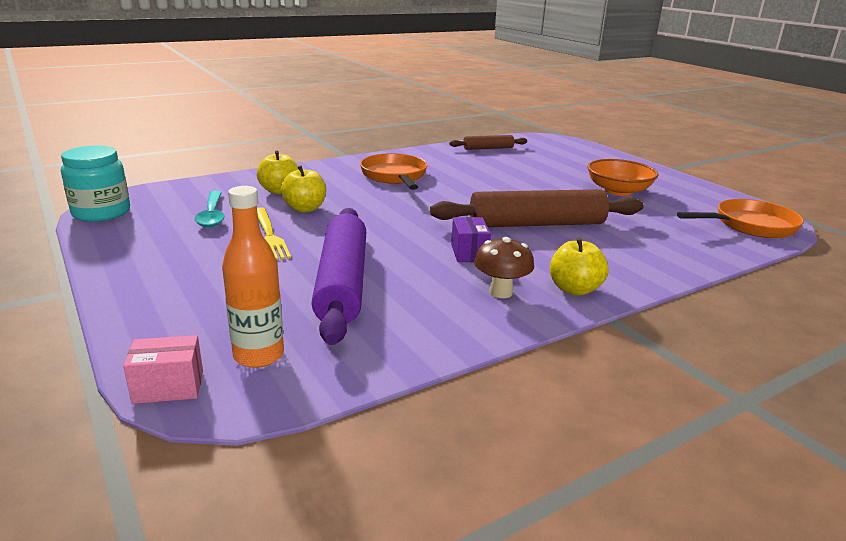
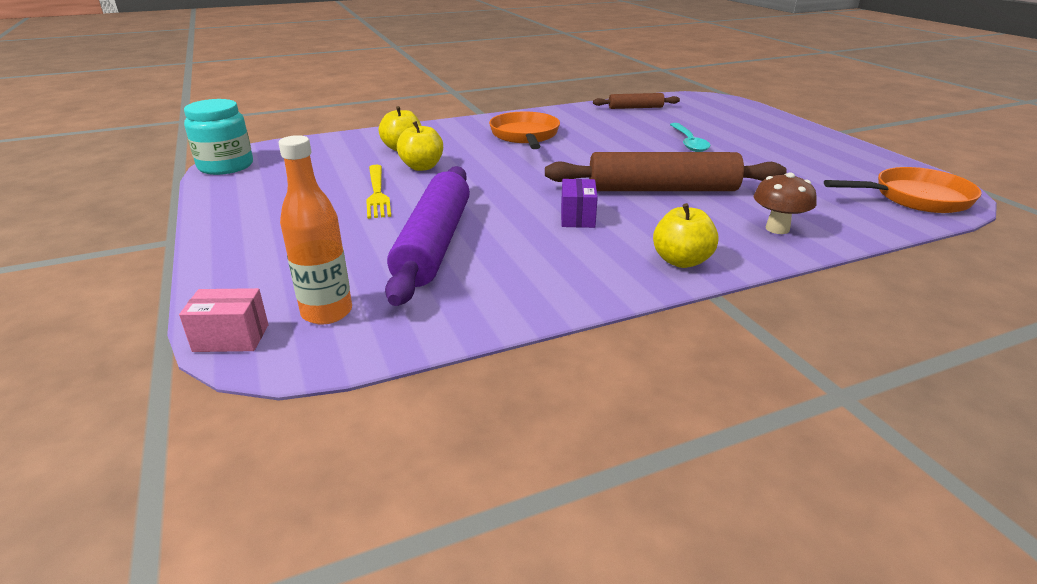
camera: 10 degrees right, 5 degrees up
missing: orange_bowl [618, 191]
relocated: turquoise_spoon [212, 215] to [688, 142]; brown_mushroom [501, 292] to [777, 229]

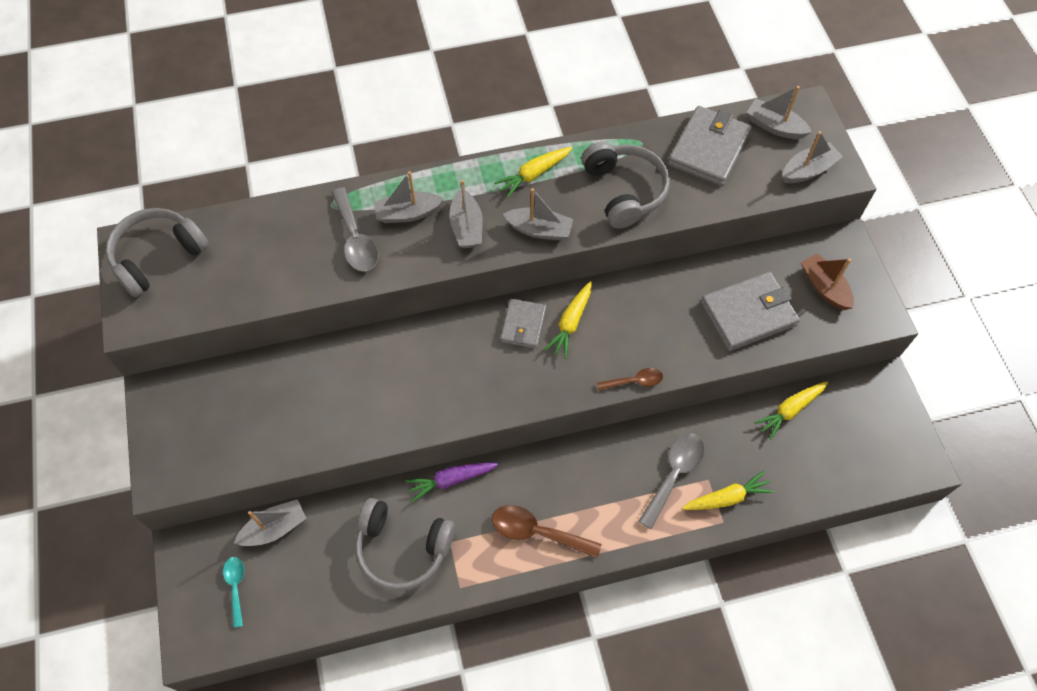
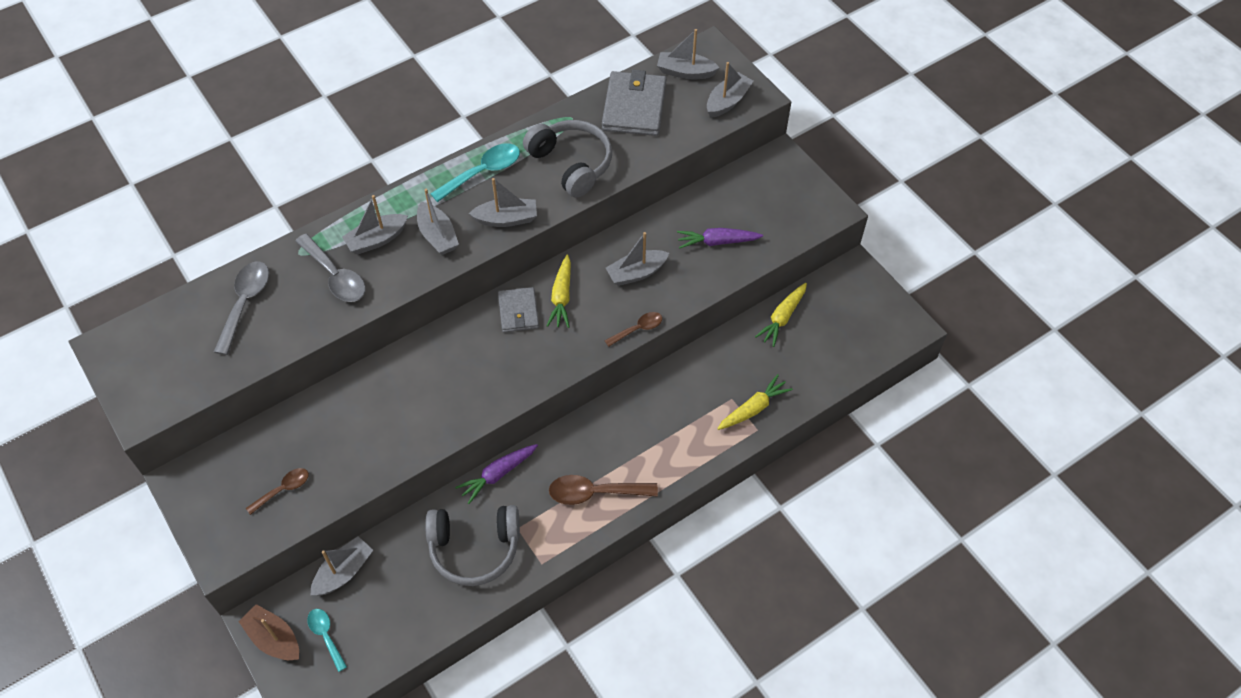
camera: 20 degrees left, 5 degrees down
missing: grey_headphones [158, 257]
appeared: brown_spoon [283, 489]; grey_boat [636, 273]
relocated: grey_spoon [674, 474] to [245, 303]; brown_boat [824, 287] to [274, 638]
exchanged: yellow_carrot [534, 174] to turquoise_spoon [483, 172]; grey_wallet [748, 314] to purple_carrot [717, 242]

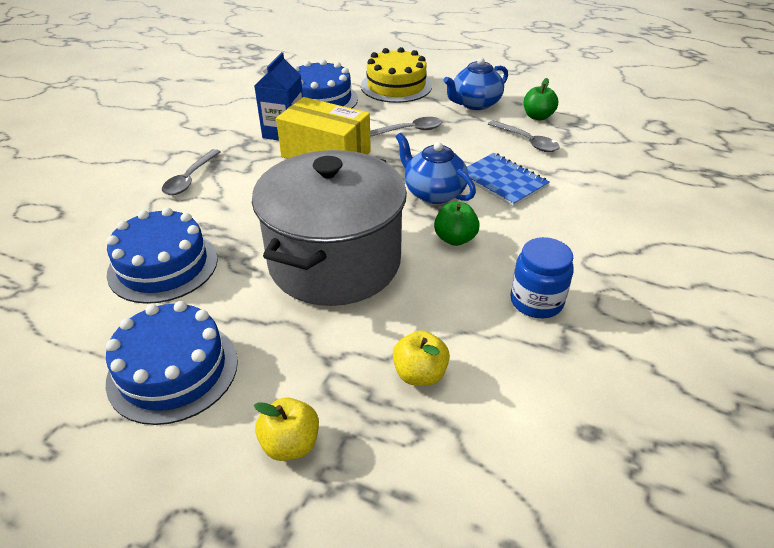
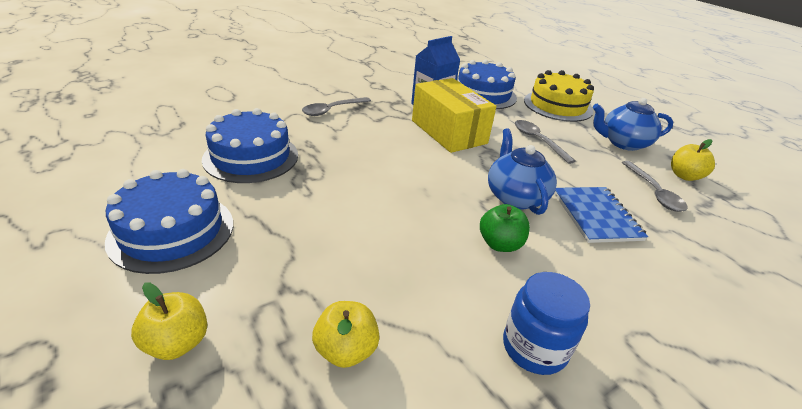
camera: 30 degrees right, 5 degrees down
missing: grey_pot [334, 262]
colour: green_apple [537, 116] to yellow_apple [684, 176]
spun: grey_spoon [408, 131] = [538, 141] 135 degrees counterclockwise

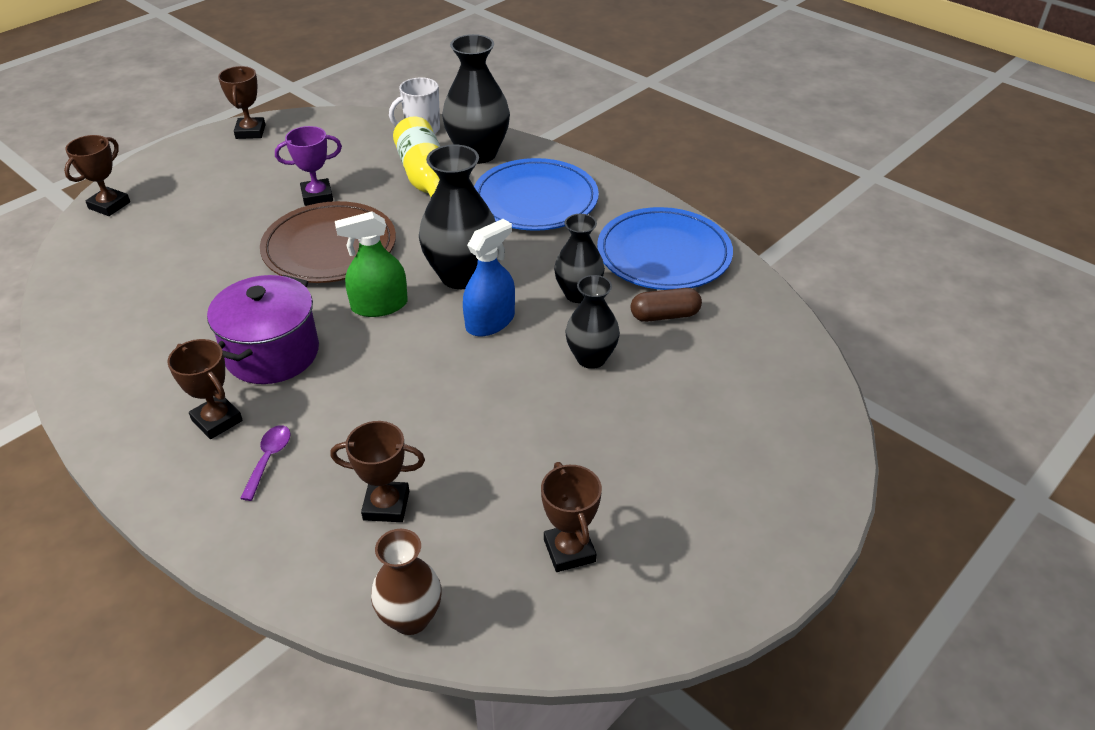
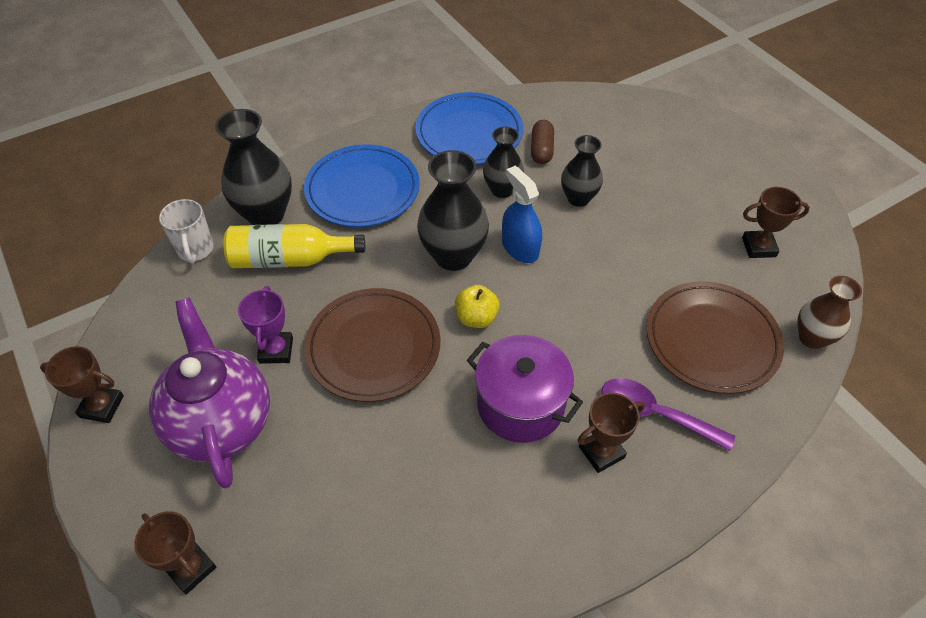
camera: 75 degrees left, 10 degrees up
appeared: purple_teapot [221, 422]
exchanged: green_spray_bottle [379, 305] to yellow_apple [476, 318]; brown_trophy [386, 505] to brown_plate [711, 340]
size: purple_spoon [269, 459] = [654, 414] x1.70

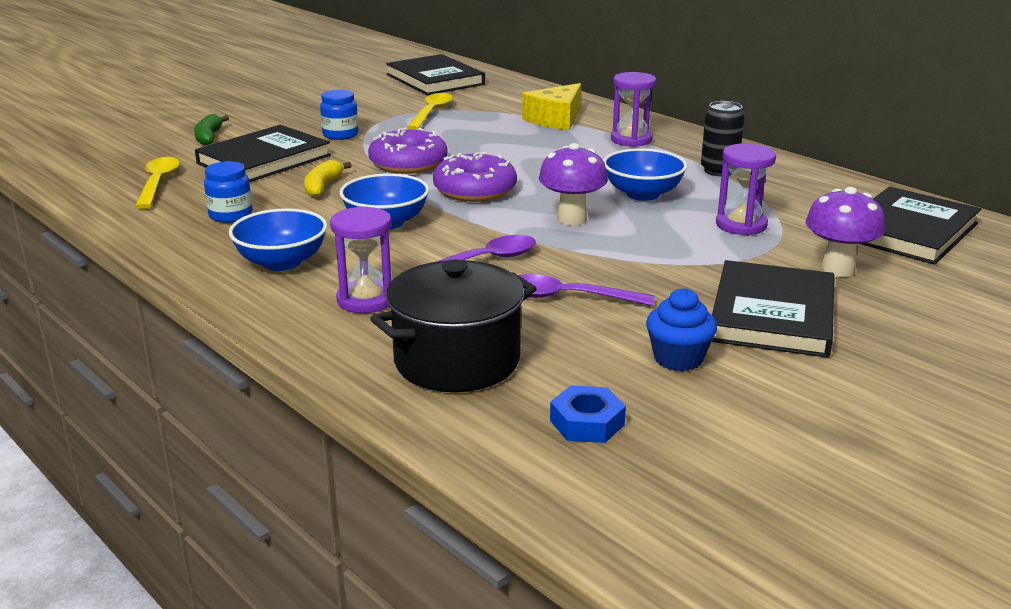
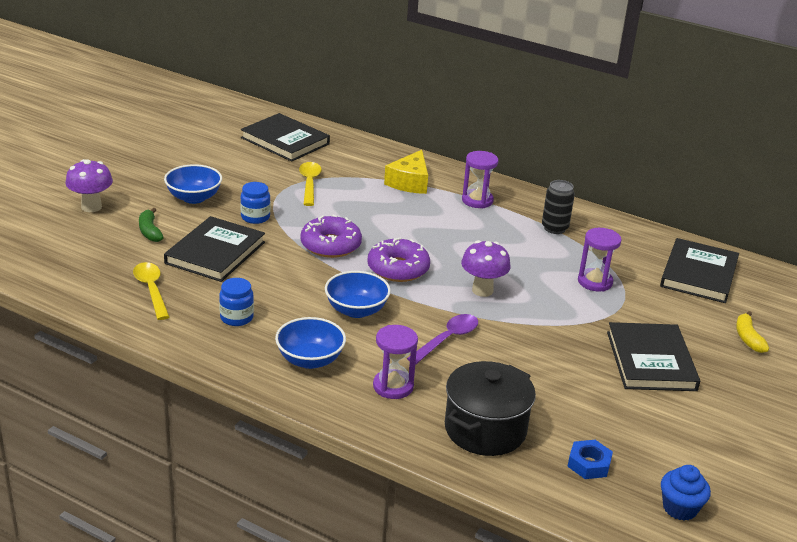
camera: 20 degrees left, 5 degrees up
missing: purple_spoon [568, 297]
relocated: purple_mushroom [837, 269] to [91, 207]; blue_bowl [642, 194] to [194, 198]; blue_cupcake [678, 359] to [680, 508]; yellow_banana [323, 186] to [748, 338]

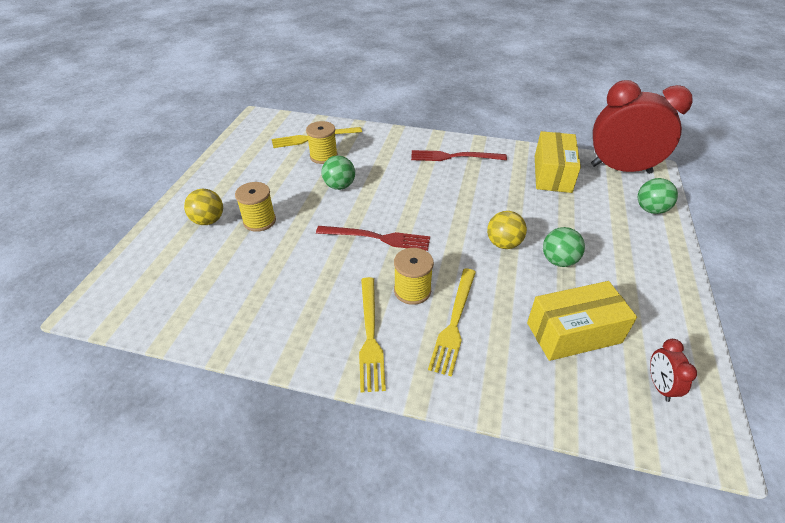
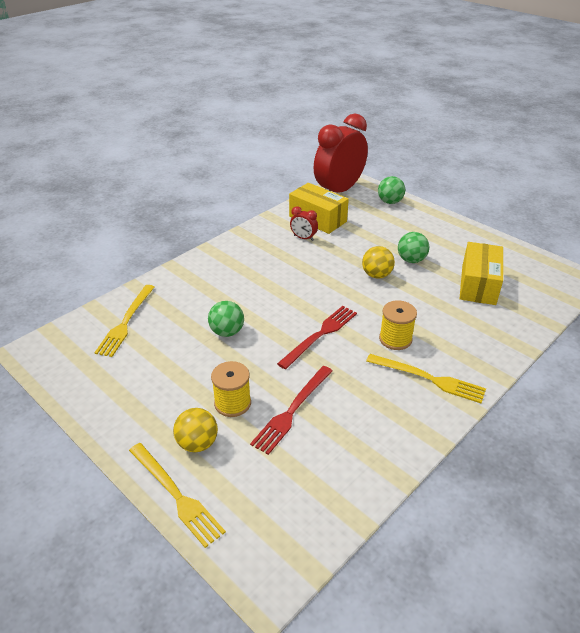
camera: 60 degrees left, 5 degrees down
missing: yellow_spool [323, 156]
relocated: yellow_fork [454, 322] to [176, 495]; red_fork [454, 157] to [292, 410]; red_clock [659, 385] to [303, 238]

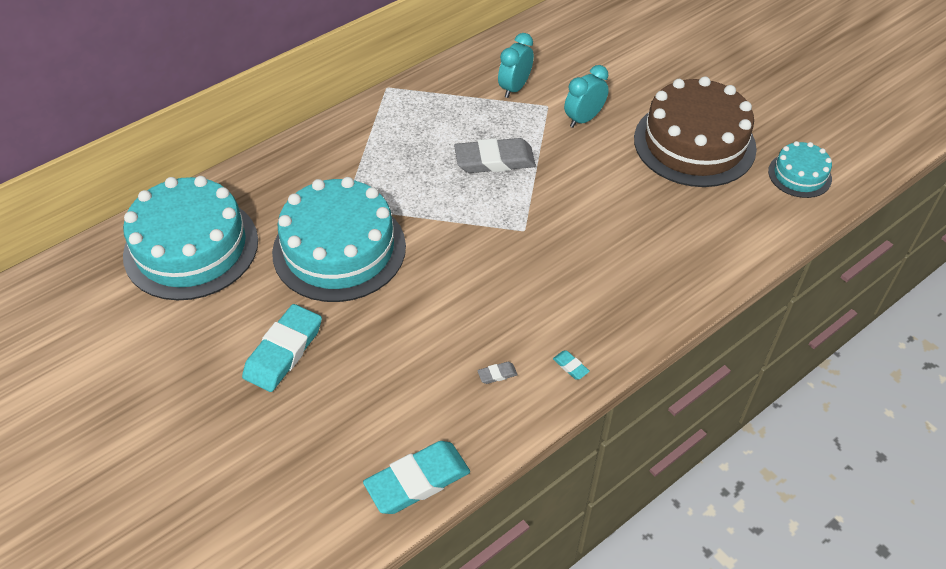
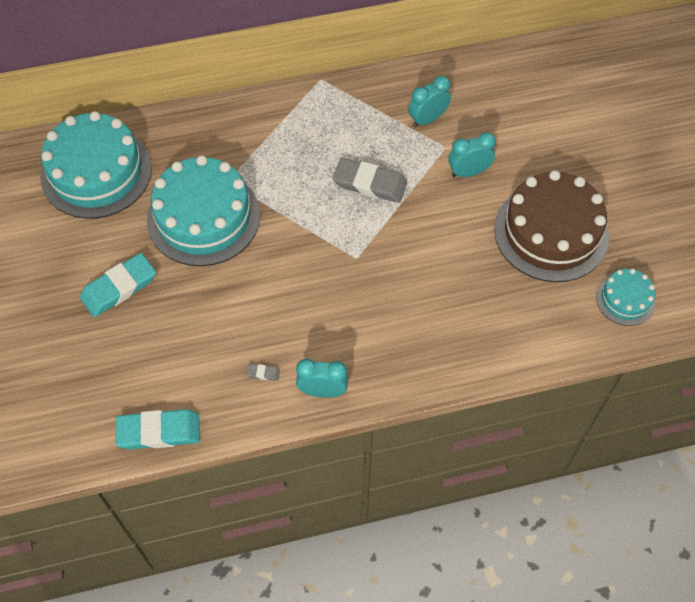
camera: 25 degrees right, 10 degrees up
exchanged: turquoise_eraser [570, 366] to turquoise_clock [322, 391]

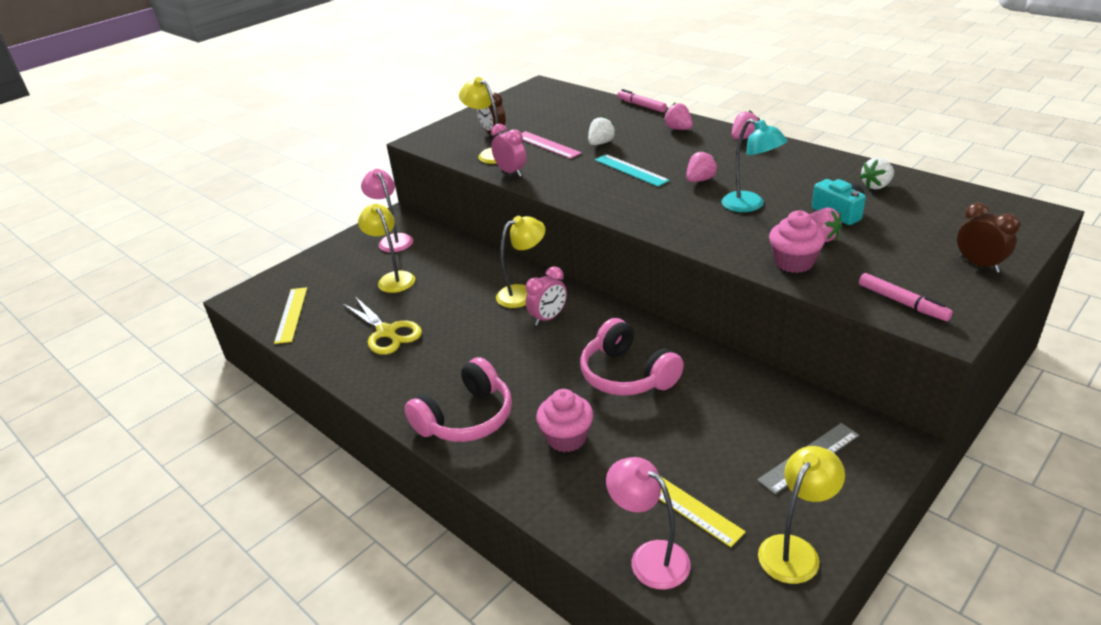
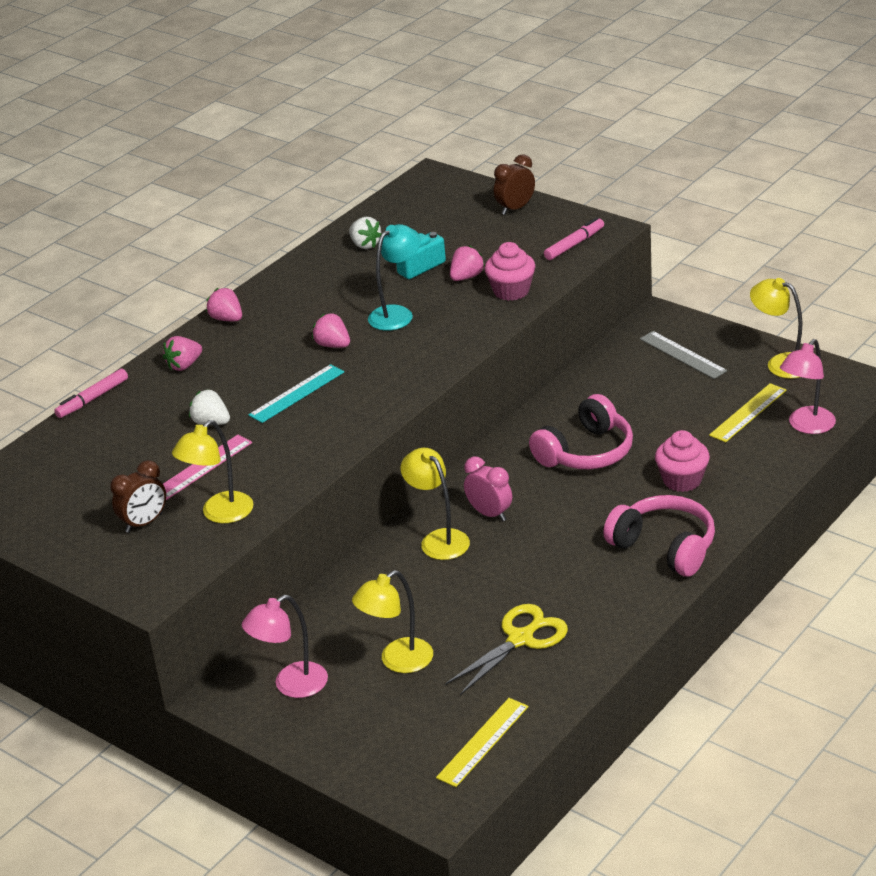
camera: 95 degrees left, 0 degrees up
missing: pink_clock [511, 172]
spun: yellow_ruler [291, 315] = [483, 742] 45 degrees counterclockwise

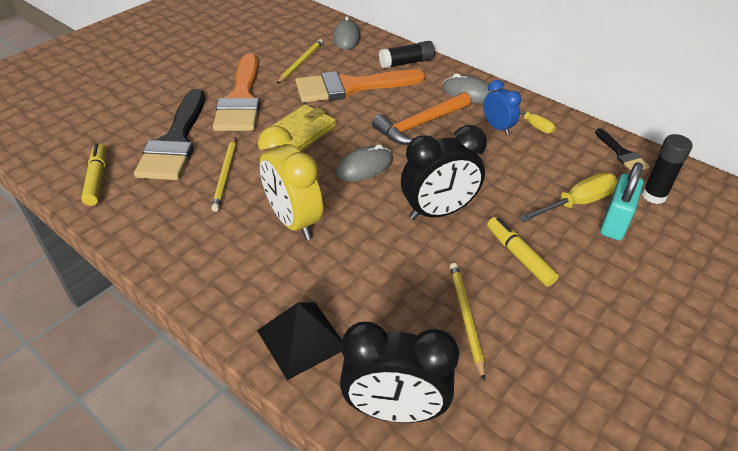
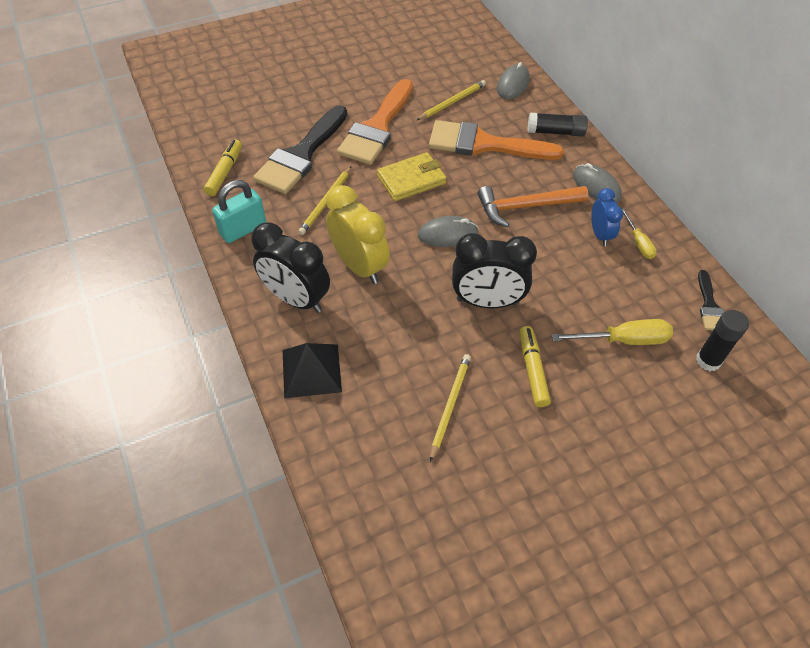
camera: 25 degrees right, 10 degrees up
relocated: turquoise_padlock [615, 222] to [243, 229]; black_clock [394, 410] to [296, 299]
spun: yellow_clock [294, 221] = [359, 266] 150 degrees clockwise

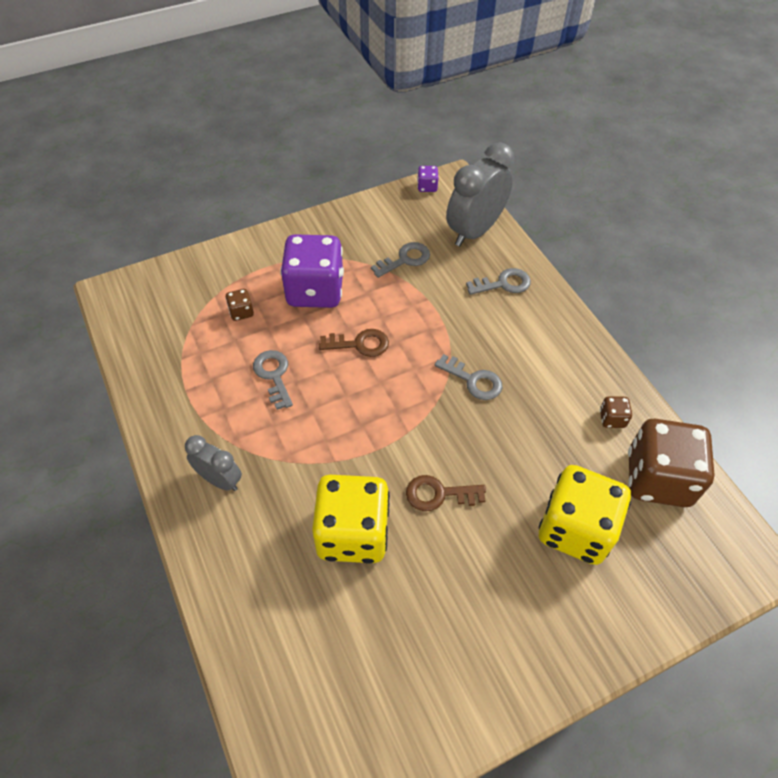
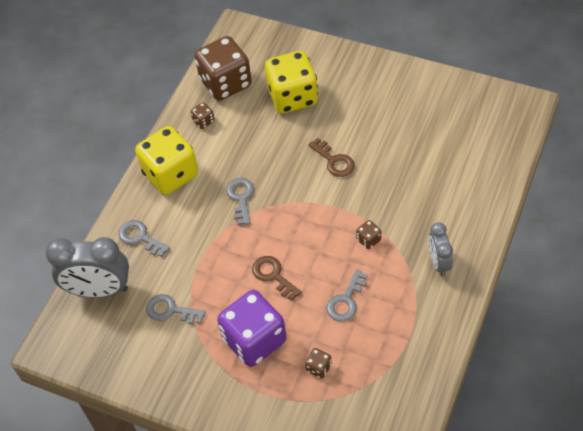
camera: 125 degrees left, 0 degrees up
missing: purple_dice [427, 187]
appeared: brown_dice [368, 240]
relocated: yellow_dice [352, 533] to [171, 174]

